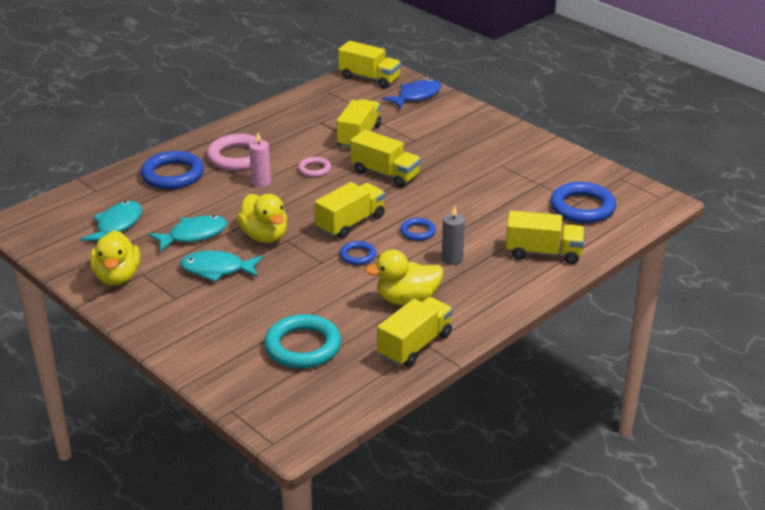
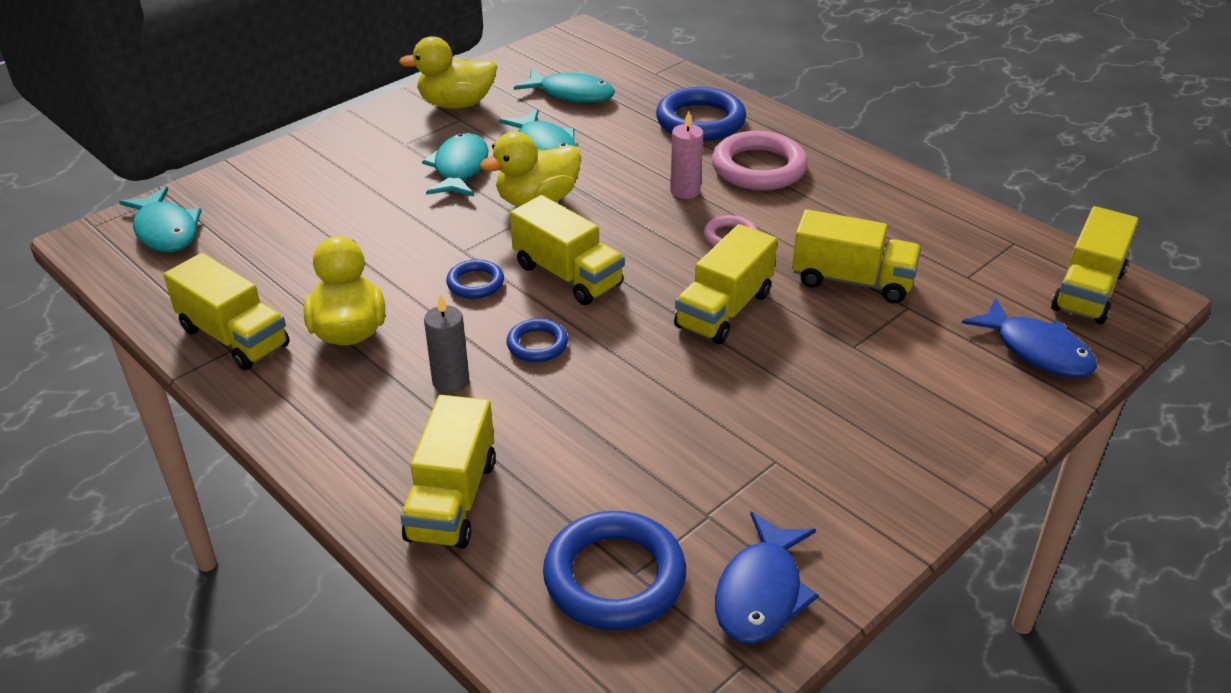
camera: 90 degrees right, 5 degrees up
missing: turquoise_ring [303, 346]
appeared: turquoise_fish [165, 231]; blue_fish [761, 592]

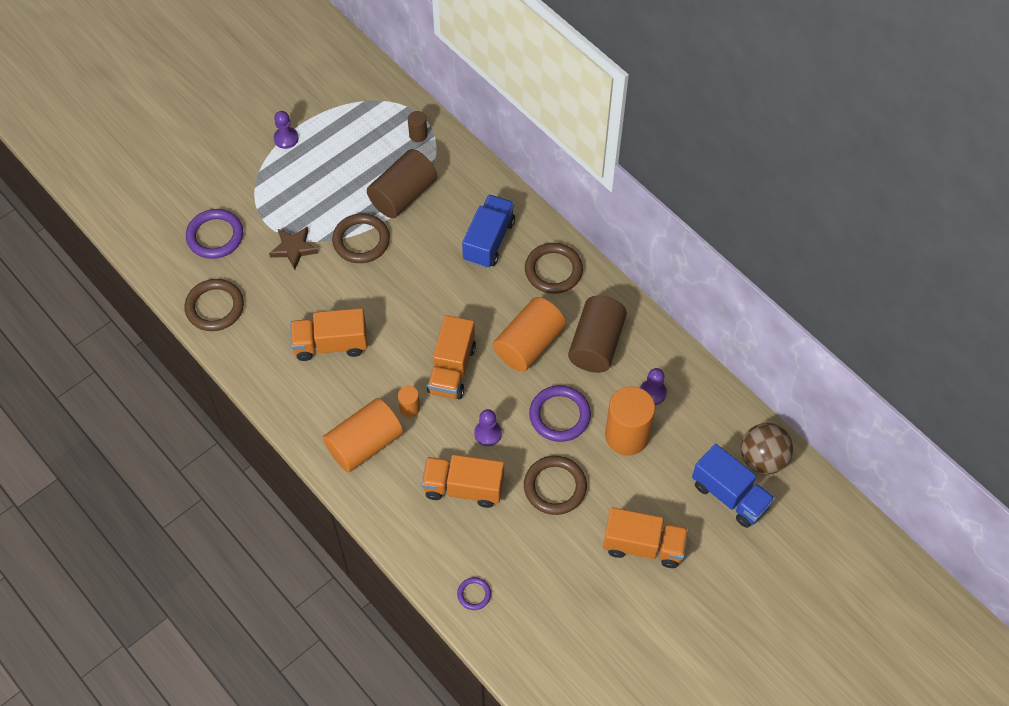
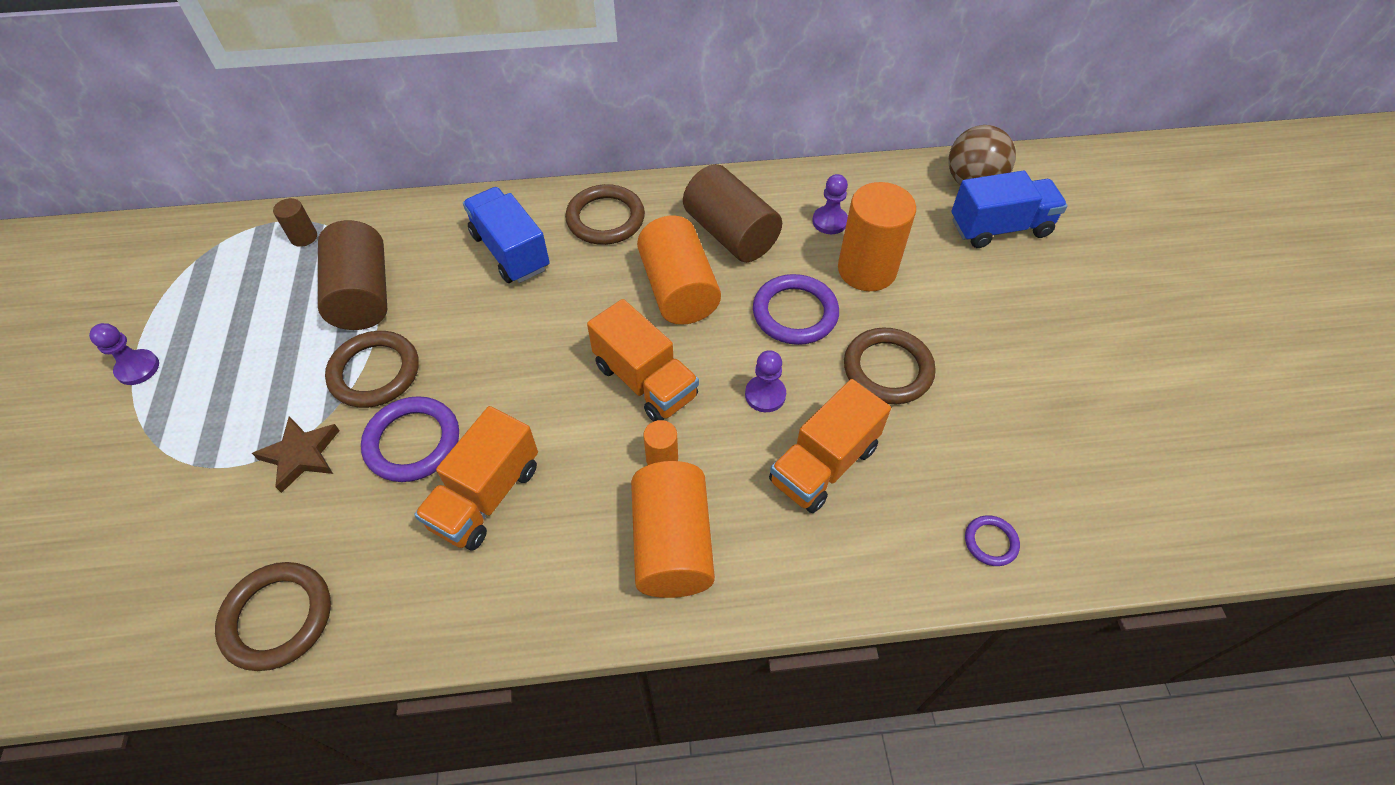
camera: 55 degrees left, 5 degrees down
missing: orange_truck [643, 546]
relocated: purple_ring [215, 236] to [413, 442]

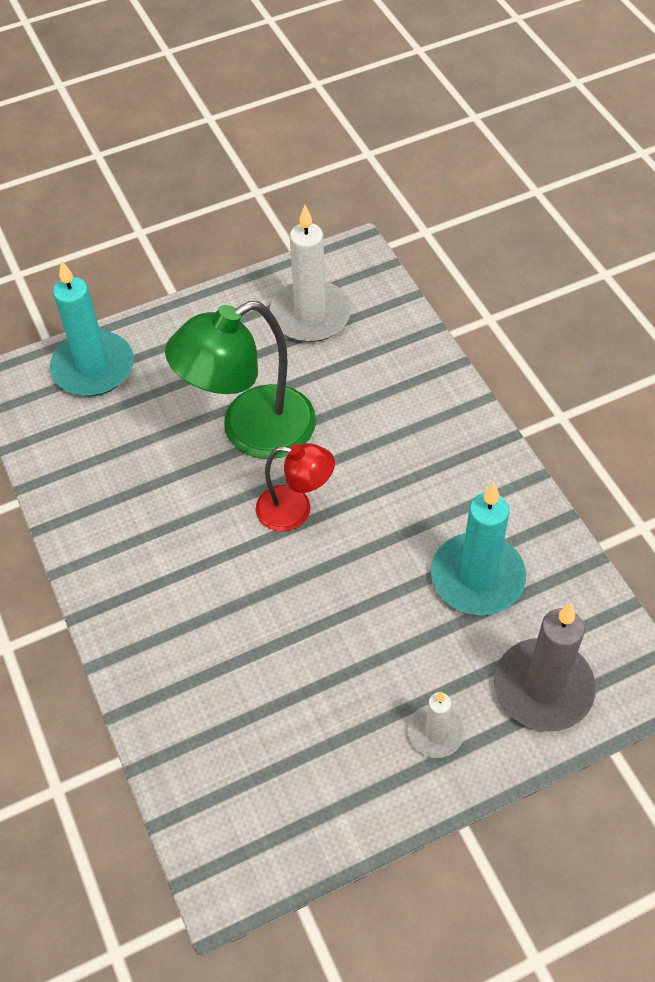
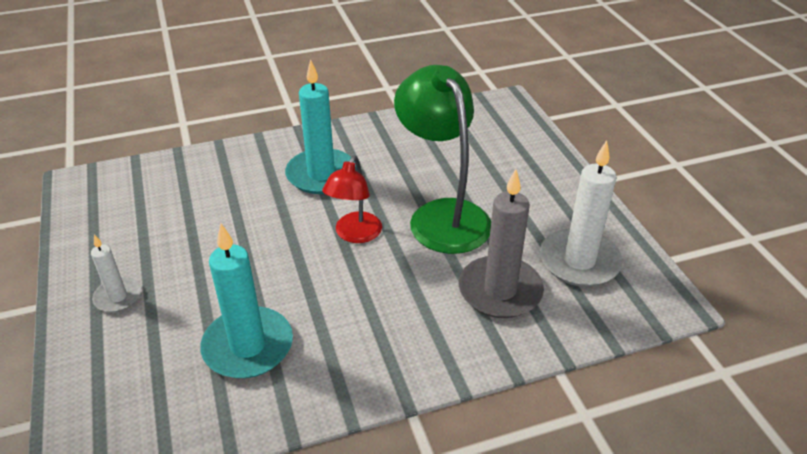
camera: 95 degrees right, 15 degrees down
relocated: turquoise_candle [93, 367] to [321, 174]; grey_candle [543, 687] to [500, 290]

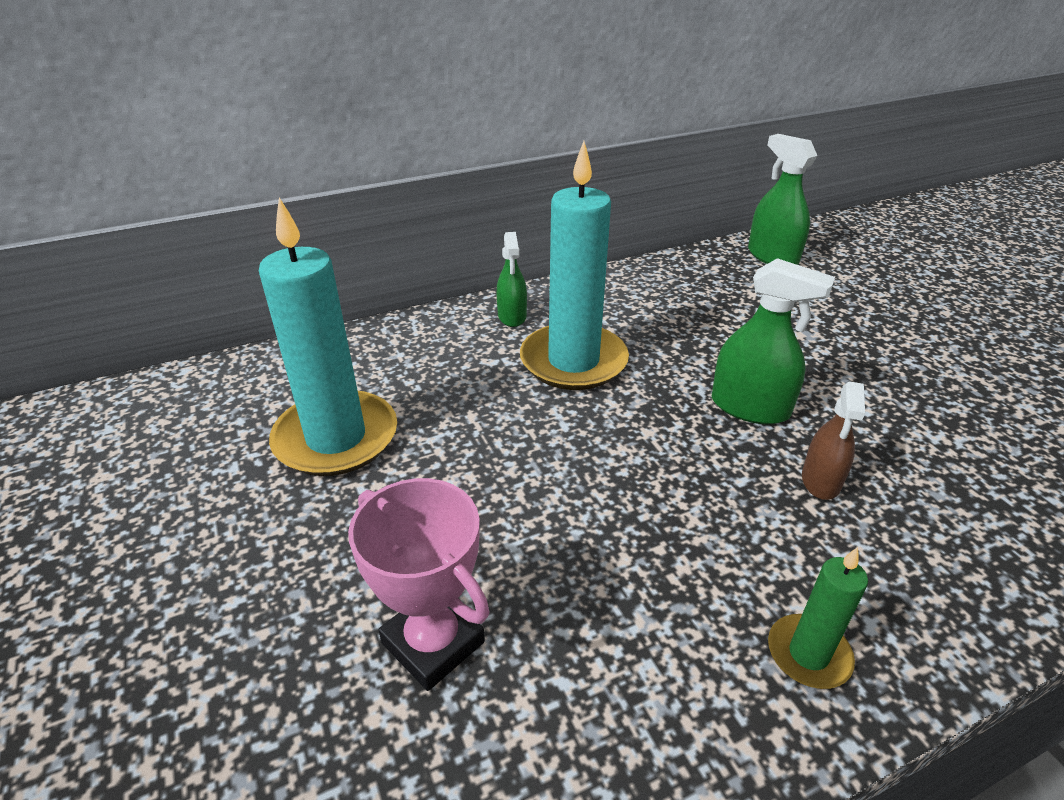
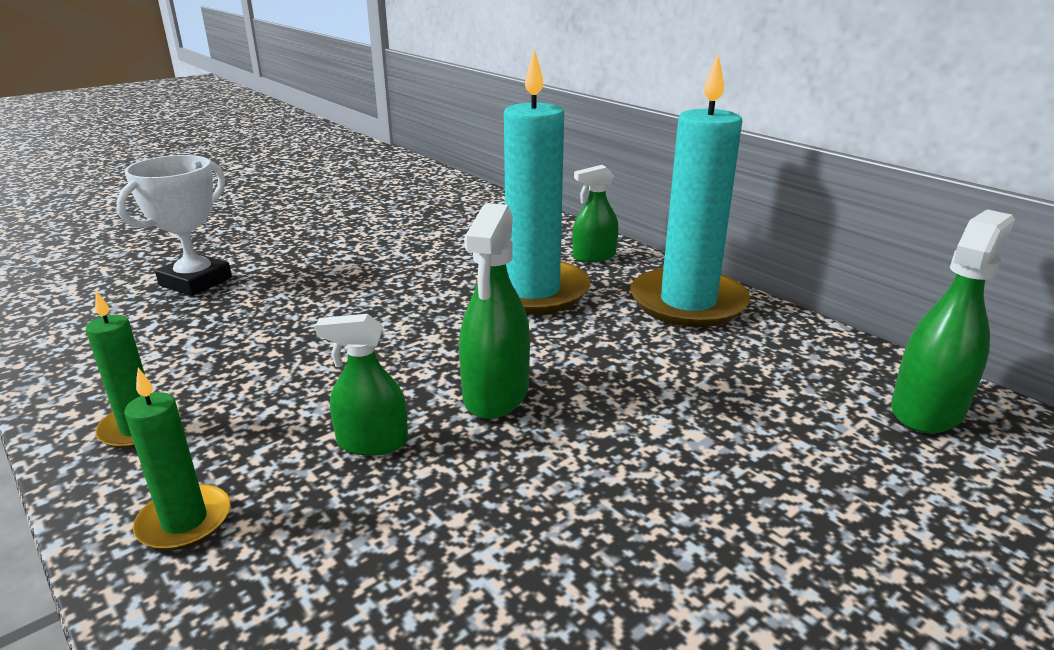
camera: 75 degrees right, 10 degrees down
appeared: green_candle [184, 521]
relocated: turquoise_candle [336, 438] to [688, 302]
colour: pink_trophy [433, 642] to white_trophy [196, 282]; brown_spray_bottle [821, 480] to green_spray_bottle [372, 442]

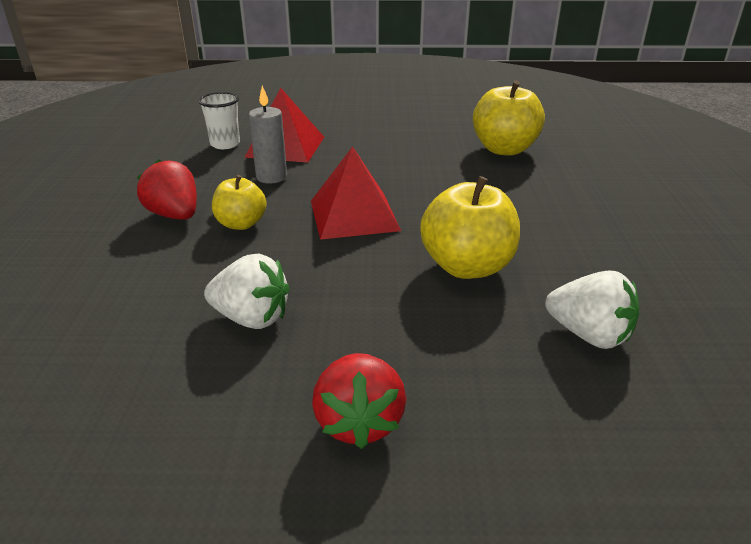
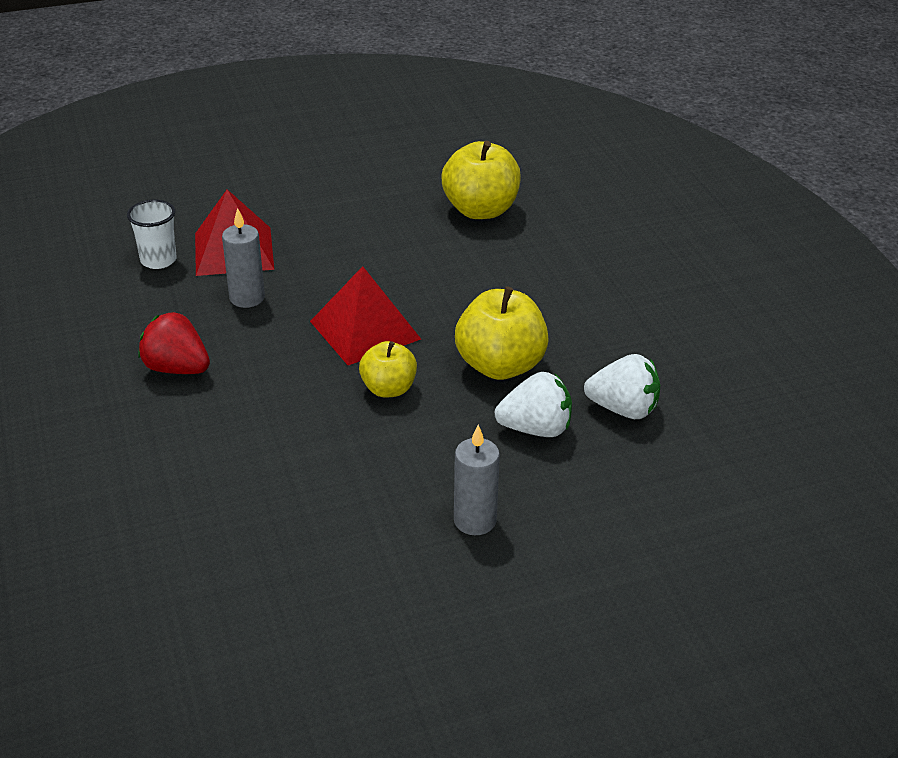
camera: 20 degrees left, 5 degrees up
relocated: yellow_apple [241, 224] to [388, 389]; white_strawberry [251, 318] to [535, 429]
exchanged: red_strawberry [359, 421] to grey_candle [475, 520]

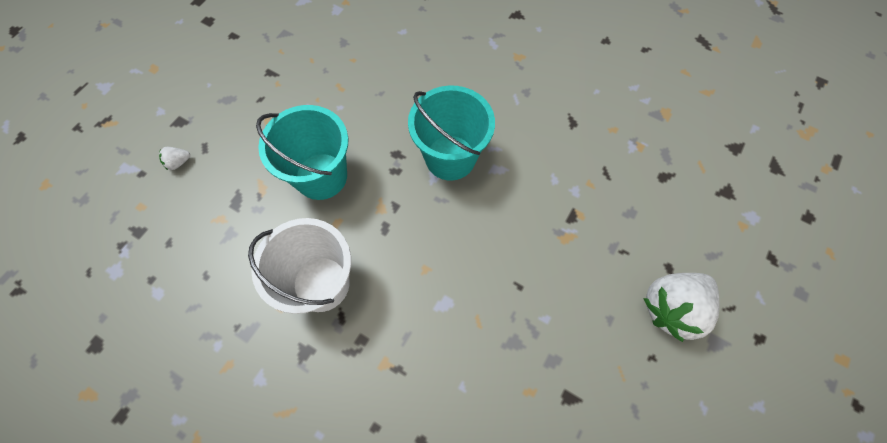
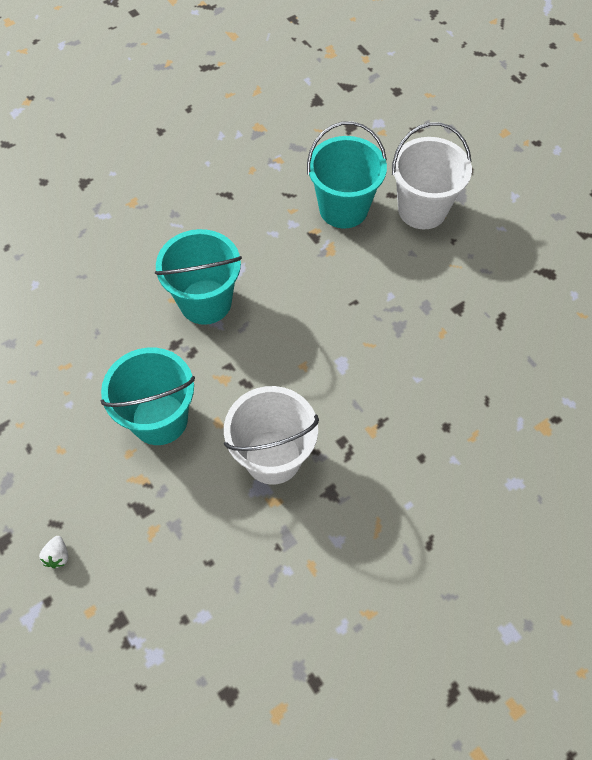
camera: 65 degrees left, 5 degrees down
appeared: turquoise_bucket [343, 208]
exchanged: white_strawberry [671, 308] to white_bucket [422, 209]

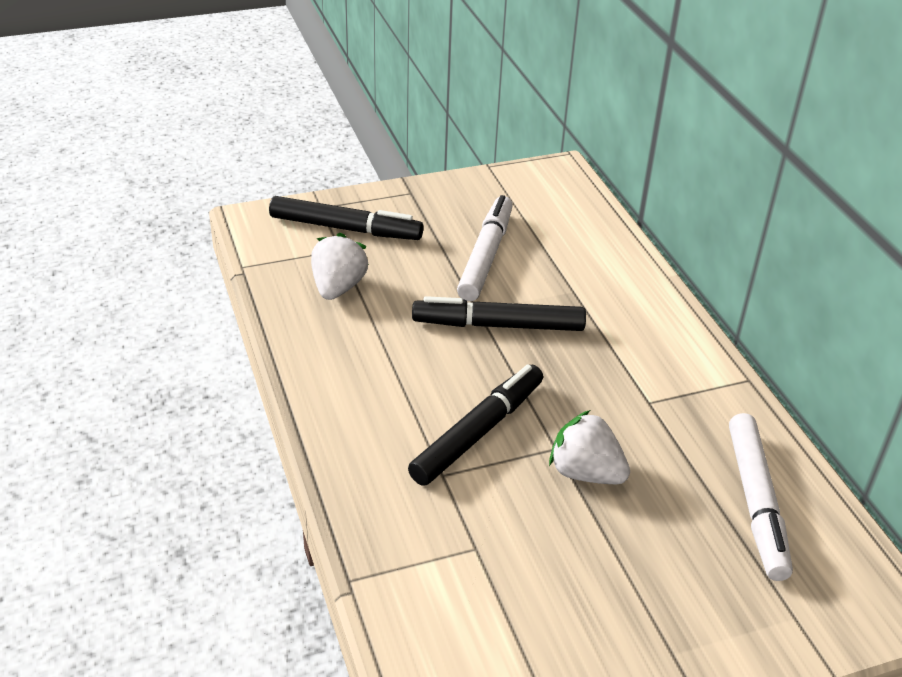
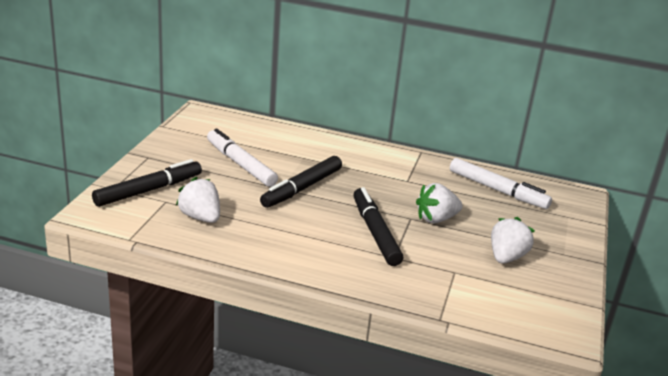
camera: 55 degrees left, 10 degrees down
appeared: white_strawberry [506, 257]

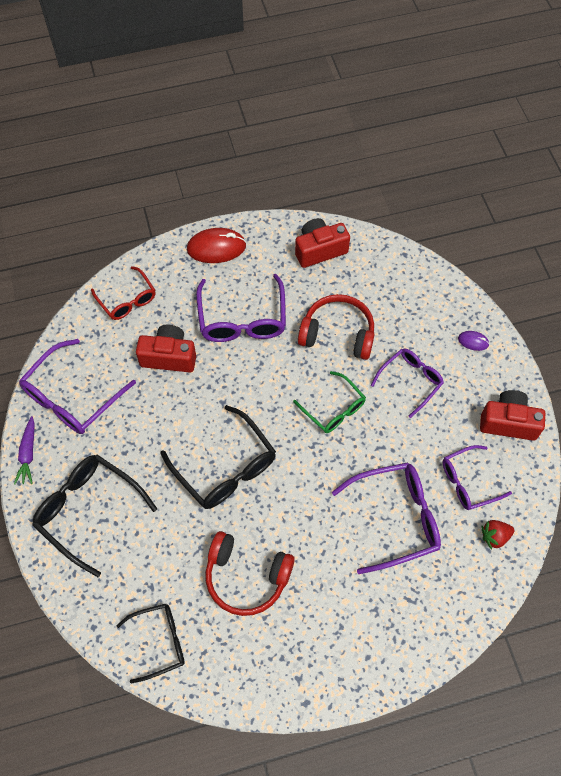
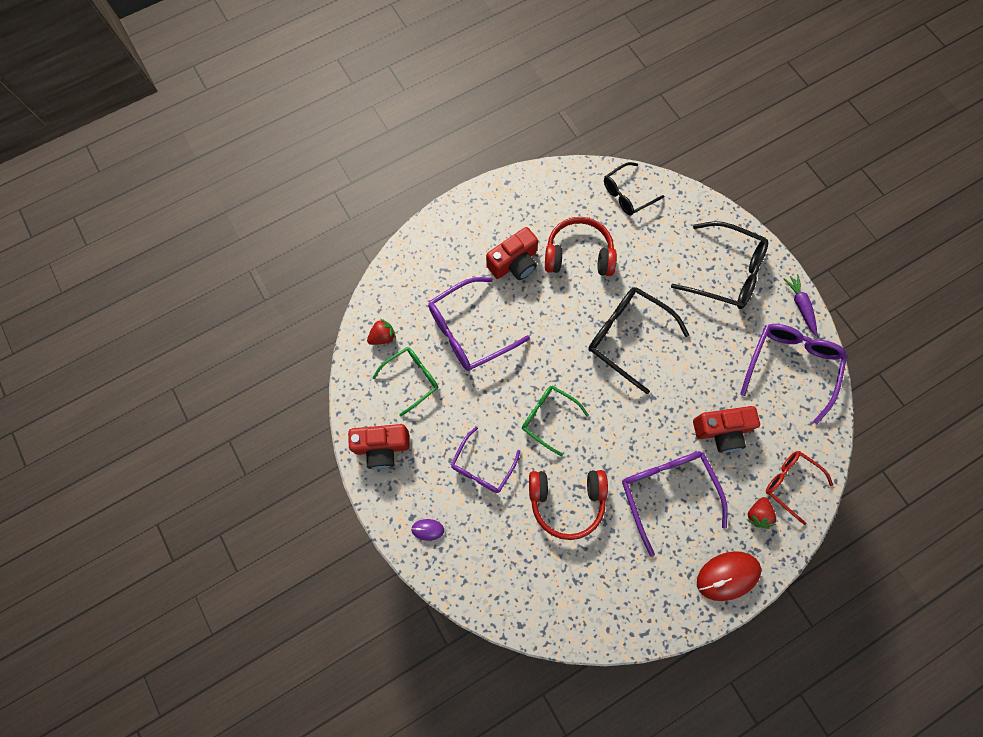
camera: 165 degrees right, 10 degrees up
appeared: red_strawberry [757, 514]
relocated: red_camera [319, 250] to [514, 263]
colour: purple_glasses [467, 482] to green_glasses [412, 378]

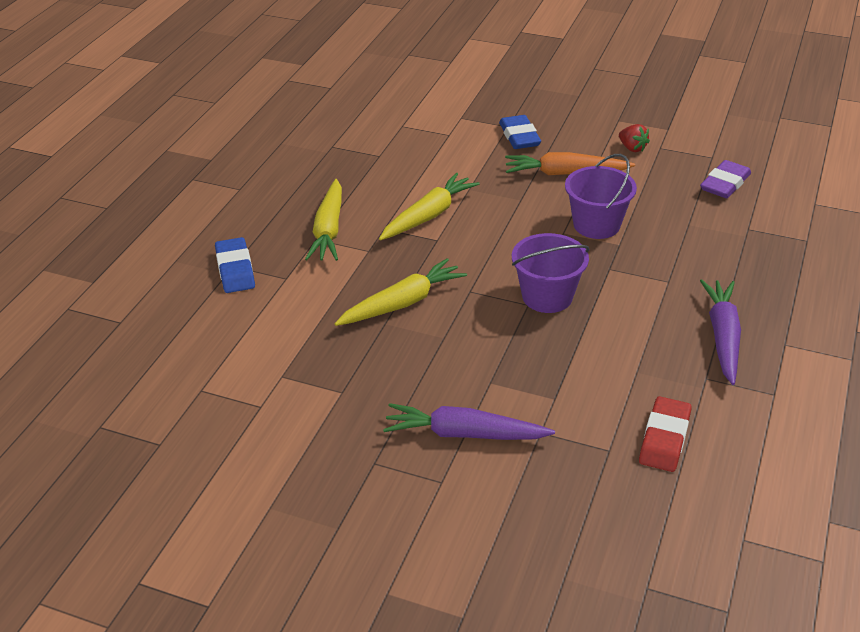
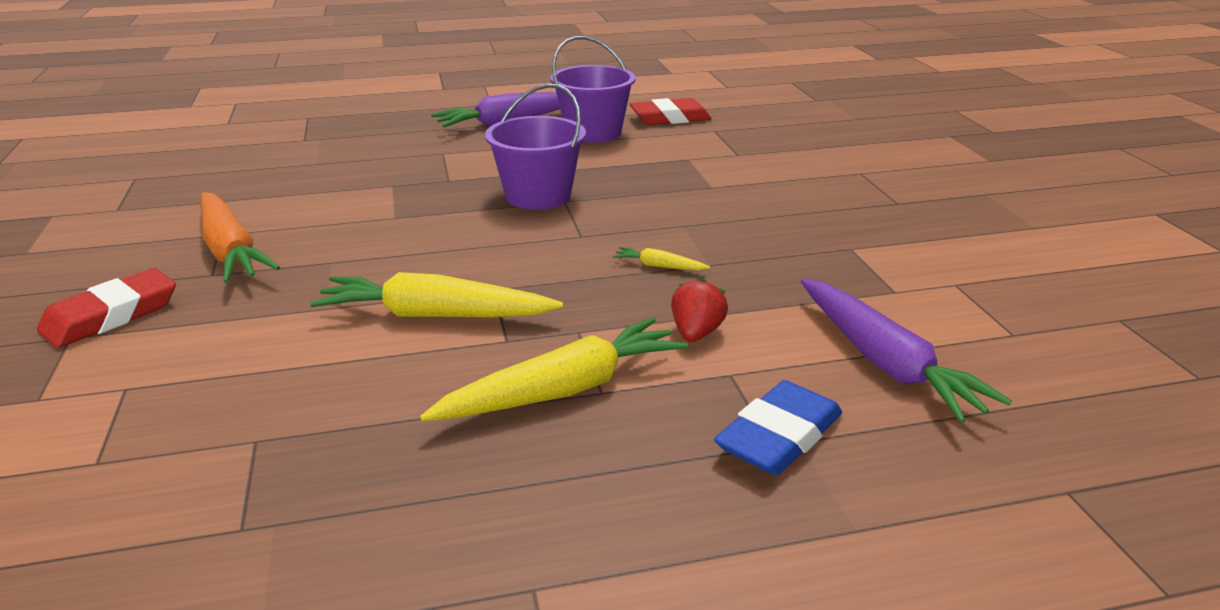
camera: 125 degrees left, 10 degrees down
missing: purple_eraser [725, 184]
relocated: purple_bucket [596, 225] to [593, 132]; red_strawberry [632, 148] to [696, 333]; purple_carrot [464, 434] to [885, 362]
colour: blue_eraser [519, 136] to red_eraser [111, 315]
size: yellow_carrot [402, 303] = [659, 266] x0.44

